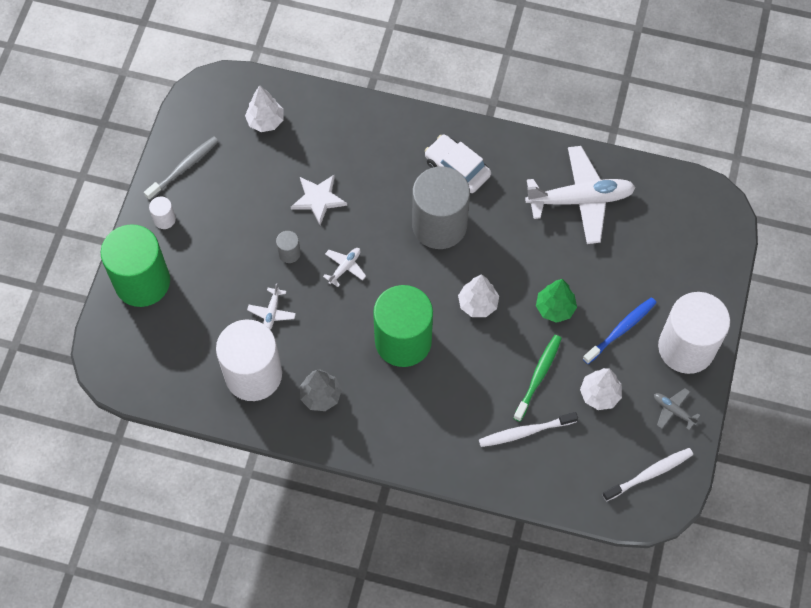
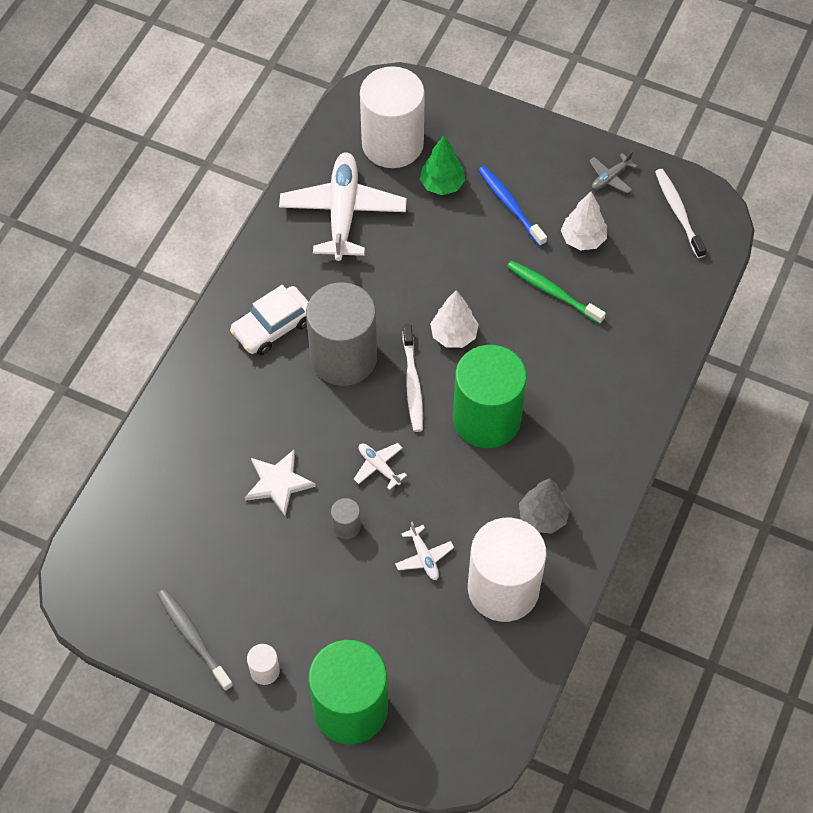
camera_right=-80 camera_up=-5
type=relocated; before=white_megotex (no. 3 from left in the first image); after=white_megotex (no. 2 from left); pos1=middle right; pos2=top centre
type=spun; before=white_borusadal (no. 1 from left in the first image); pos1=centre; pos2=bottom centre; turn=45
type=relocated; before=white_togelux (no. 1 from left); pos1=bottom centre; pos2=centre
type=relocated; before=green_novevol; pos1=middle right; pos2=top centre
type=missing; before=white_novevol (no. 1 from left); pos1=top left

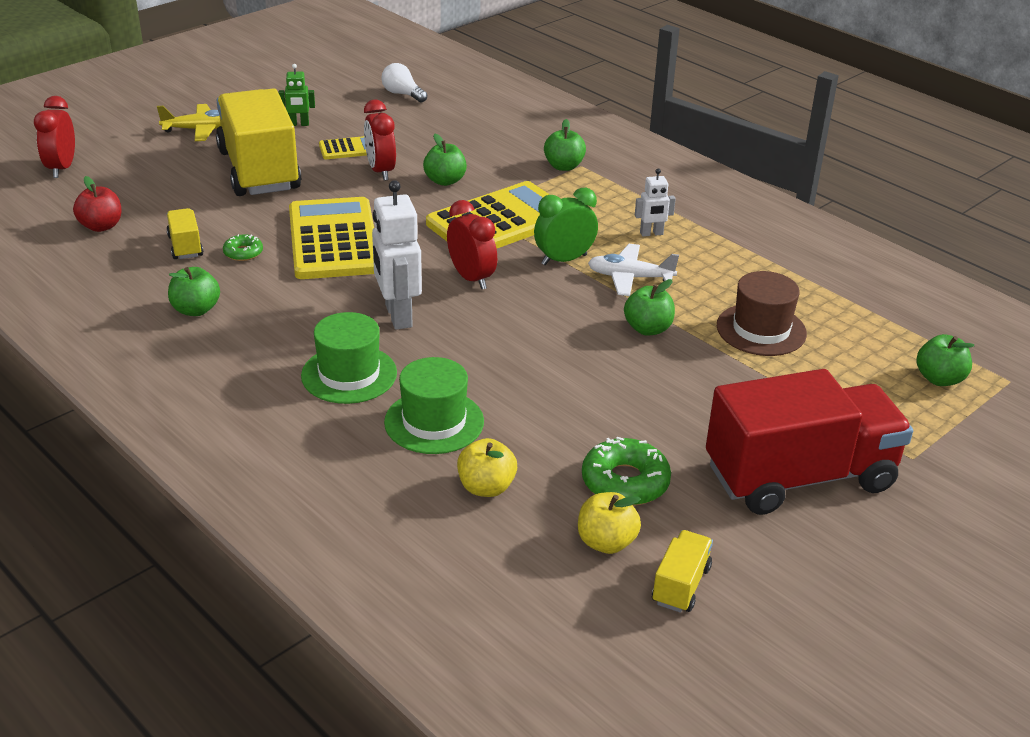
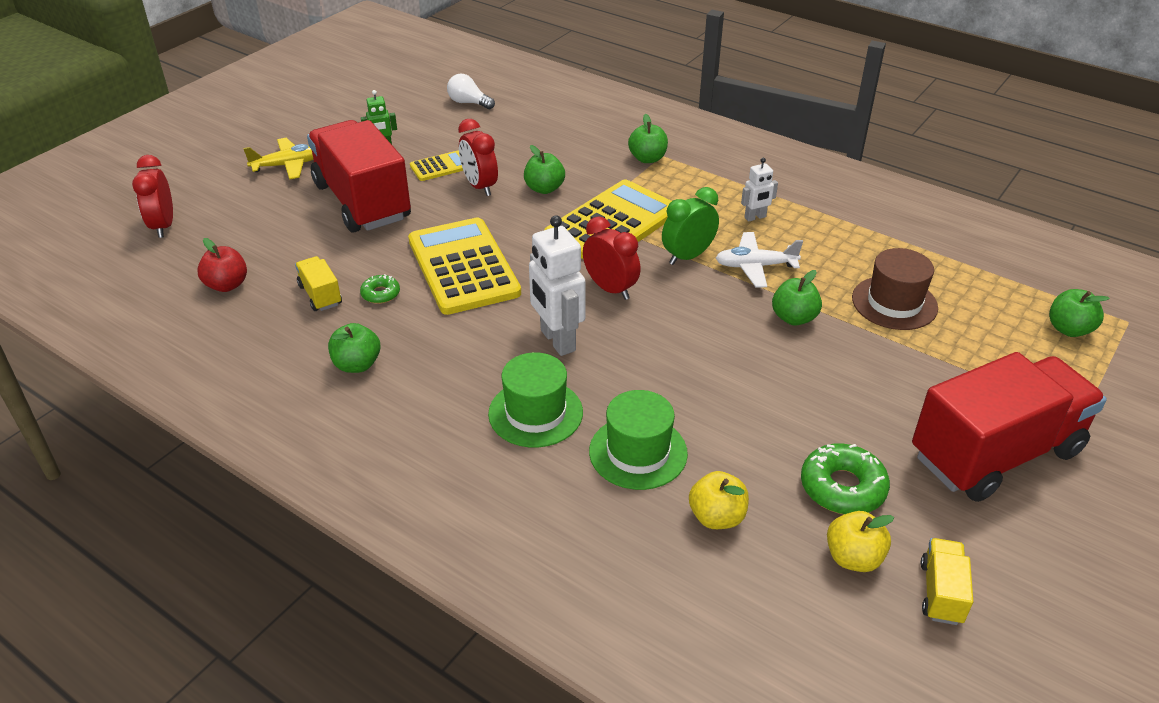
camera_right=-10 camera_up=5
type=colour; before=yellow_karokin (no. 2 from left); after=red_karokin (no. 1 from left); pos1=top left; pos2=top left

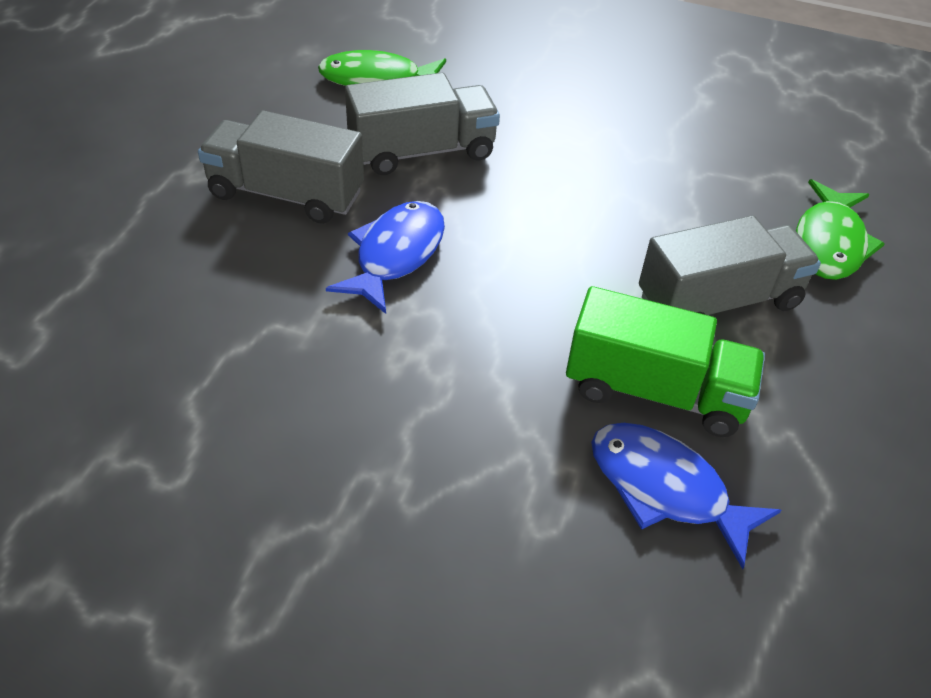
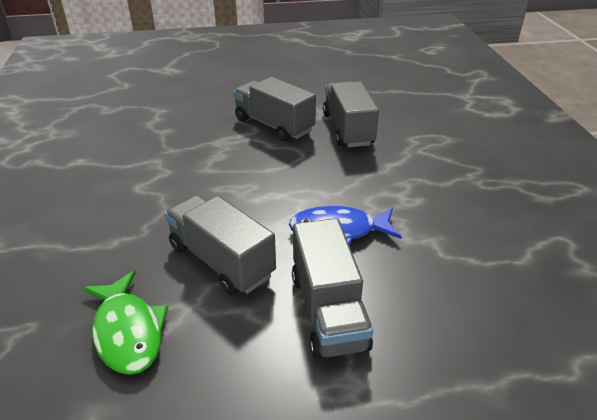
camera_right=-115 camera_up=-10
type=colour; before=green_karokin; after=grey_karokin (no. 4 from left); pos1=middle right; pos2=top centre
type=missing; before=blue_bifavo (no. 2 from left); pos1=bottom right
type=missing; before=green_bifavo (no. 2 from left); pos1=top right

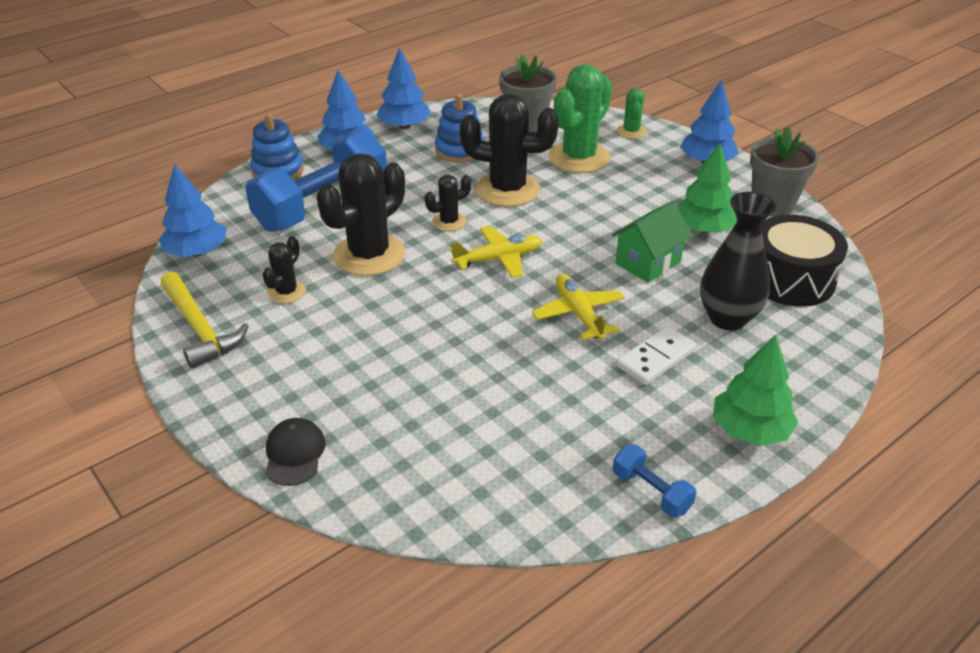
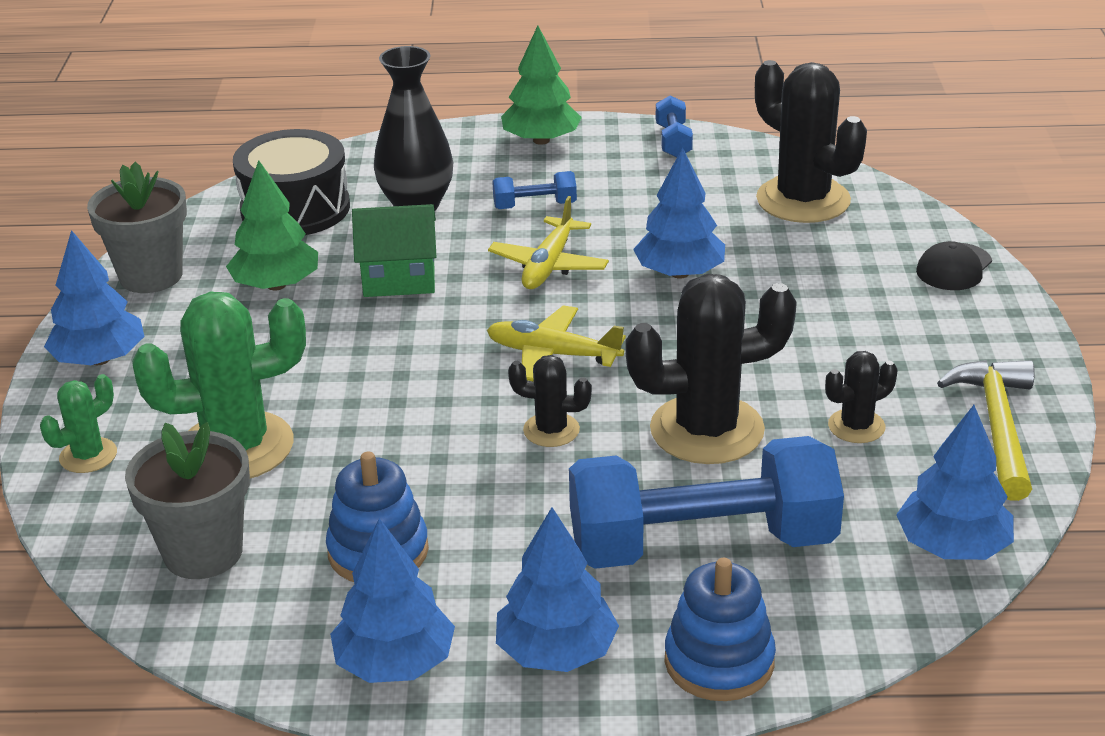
camera_right=-140 camera_up=-5
type=exchanged; before=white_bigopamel; after=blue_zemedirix (no. 1 from left); pos1=middle right; pos2=top centre
type=appeared; after=blue_novevol (no. 4 from left); pos2=top centre
type=relocated; before=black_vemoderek (no. 4 from left in the first image); after=black_vemoderek (no. 3 from left); pos1=top centre; pos2=top right

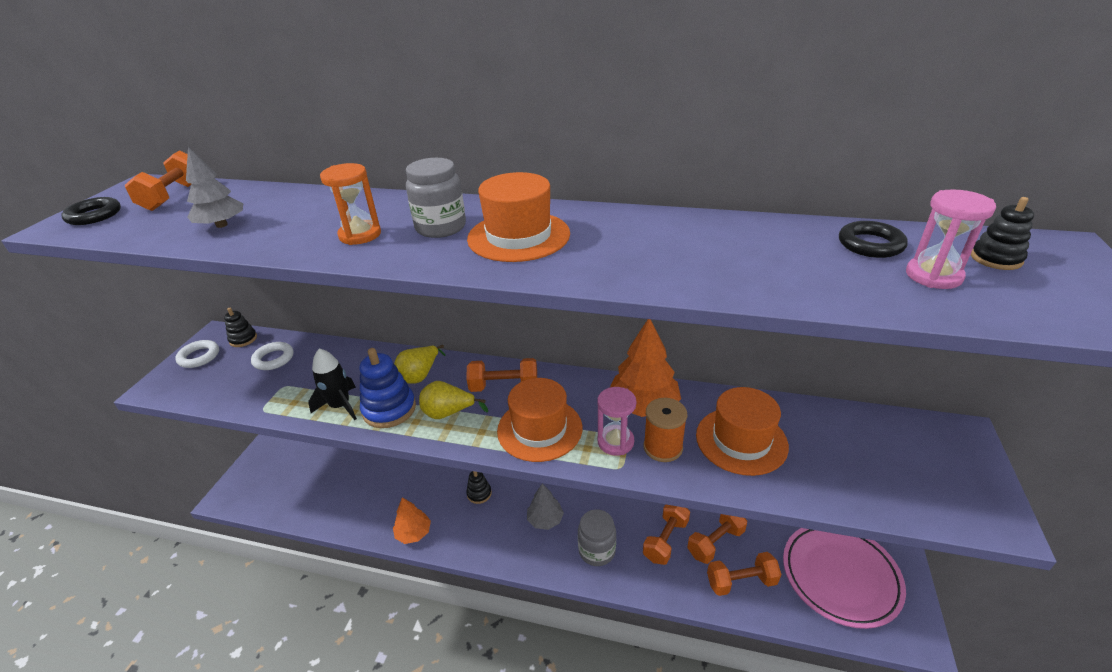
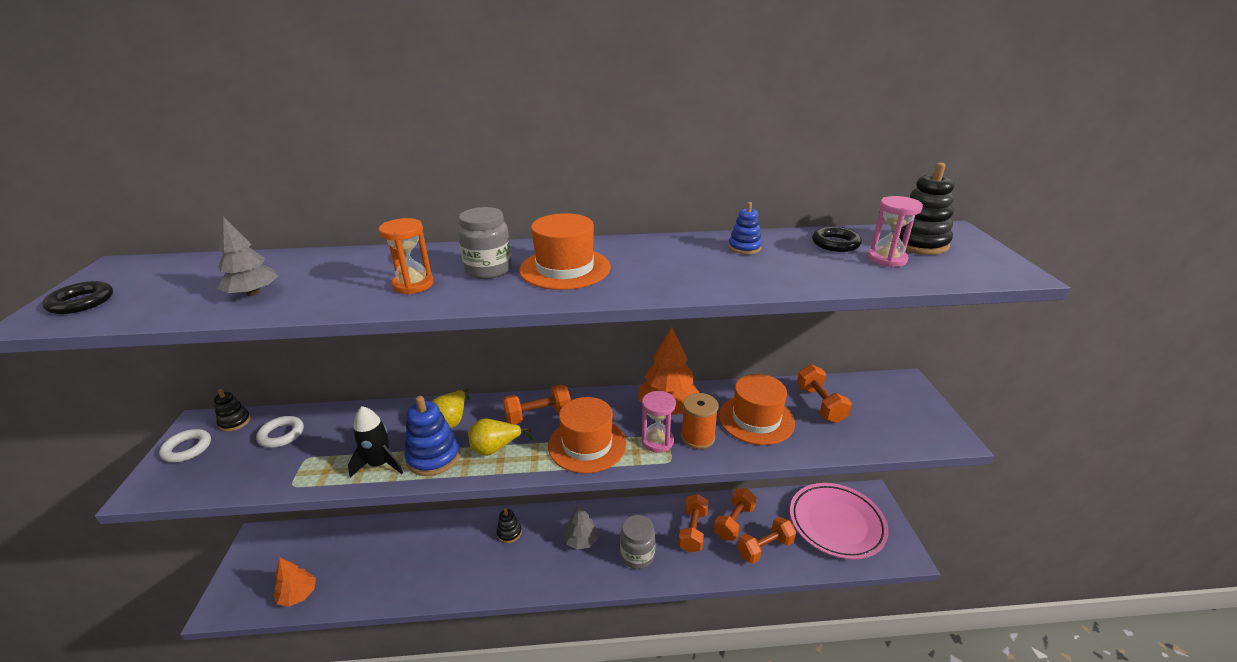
camera_right=-20 camera_up=-5
type=relocated; before=orange_novevol (no. 1 from left); pos1=bottom centre; pos2=bottom left
type=appeared; after=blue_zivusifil (no. 2 from left); pos2=centre
type=relocated; before=orange_zemedirix (no. 1 from left in the first image); after=orange_zemedirix (no. 5 from left); pos1=top left; pos2=centre
type=size; before=black_zivusifil (no. 3 from left); pos1=middle right; pos2=top right; scale=1.71

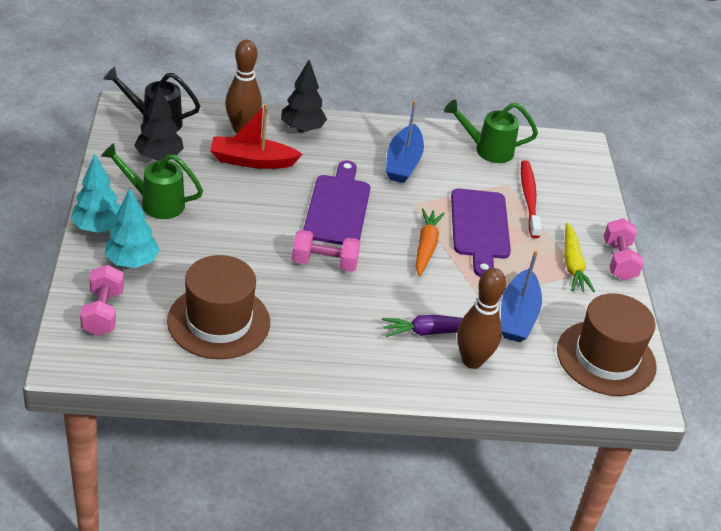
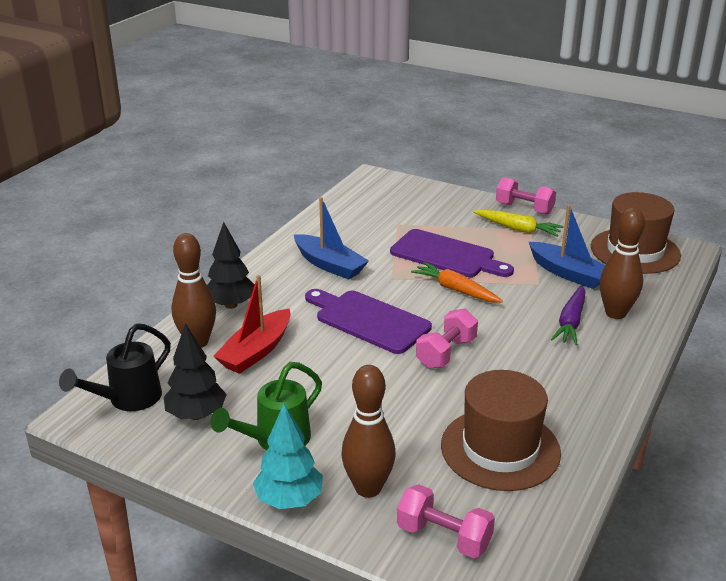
camera_right=-55 camera_up=-10
type=exchanged; before=turquoise_novevol (no. 2 from left); after=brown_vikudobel (no. 2 from left); pos1=middle left; pos2=bottom centre
type=missing; before=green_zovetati (no. 2 from left); pos1=top right
type=missing; before=red_togelux; pos1=middle right

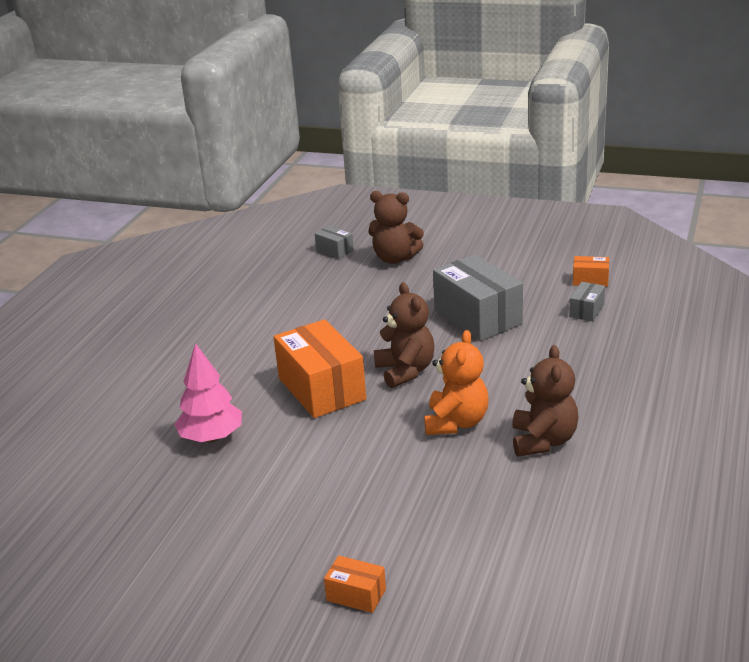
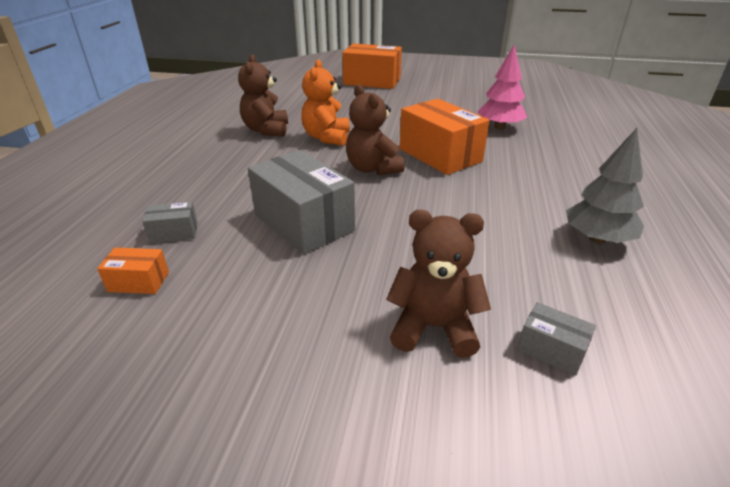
camera_right=170 camera_up=5
type=spun; before=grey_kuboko (no. 3 from left in the first image); pos1=middle right; pos2=middle left; turn=60
type=size; before=orange_kuboko (no. 2 from left); pos1=bottom centre; pos2=top centre; scale=2.15
type=appeared; after=grey_novevol; pos2=middle right

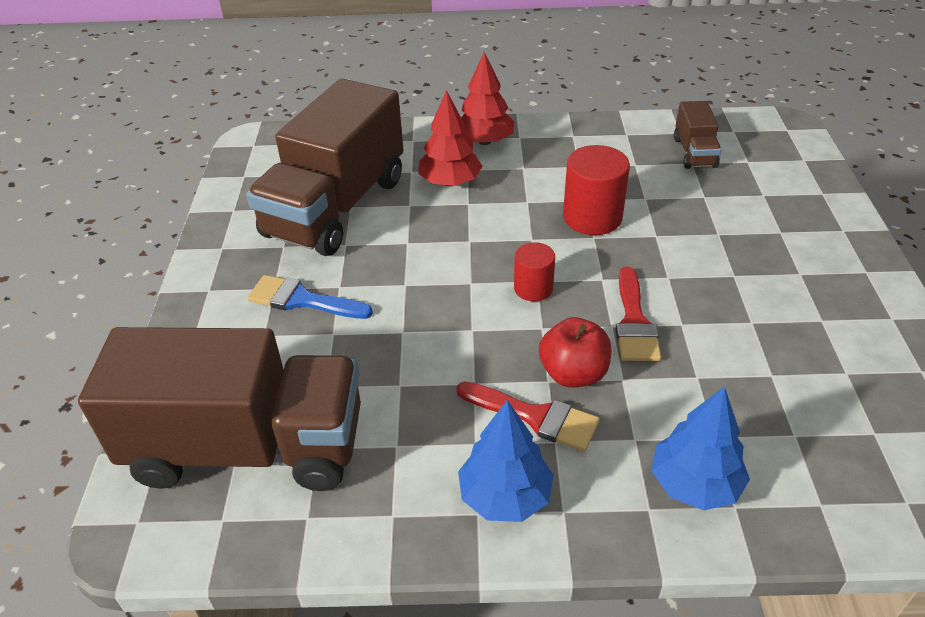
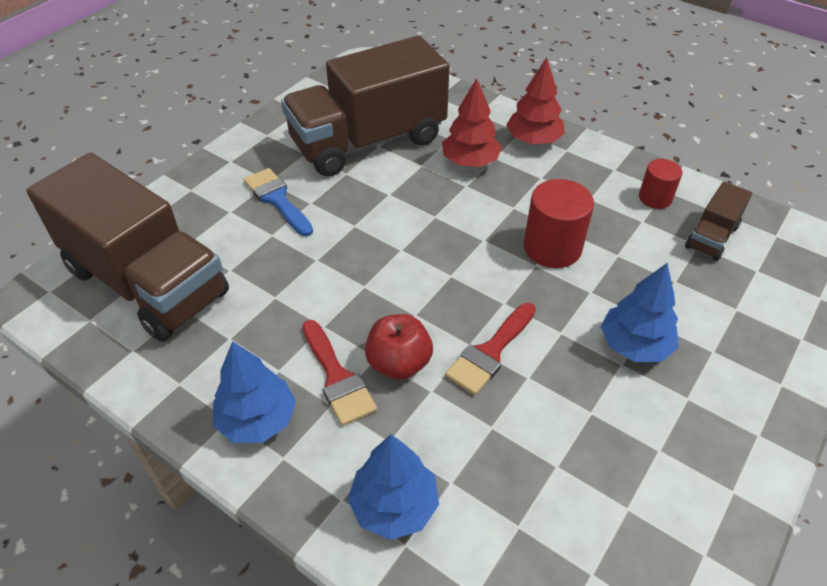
camera_right=35 camera_up=5
type=appeared; after=blue_novevol (no. 3 from left); pos2=middle right
type=relocated; before=red_megotex (no. 1 from left in the first image); after=red_megotex (no. 2 from left); pos1=centre; pos2=top right

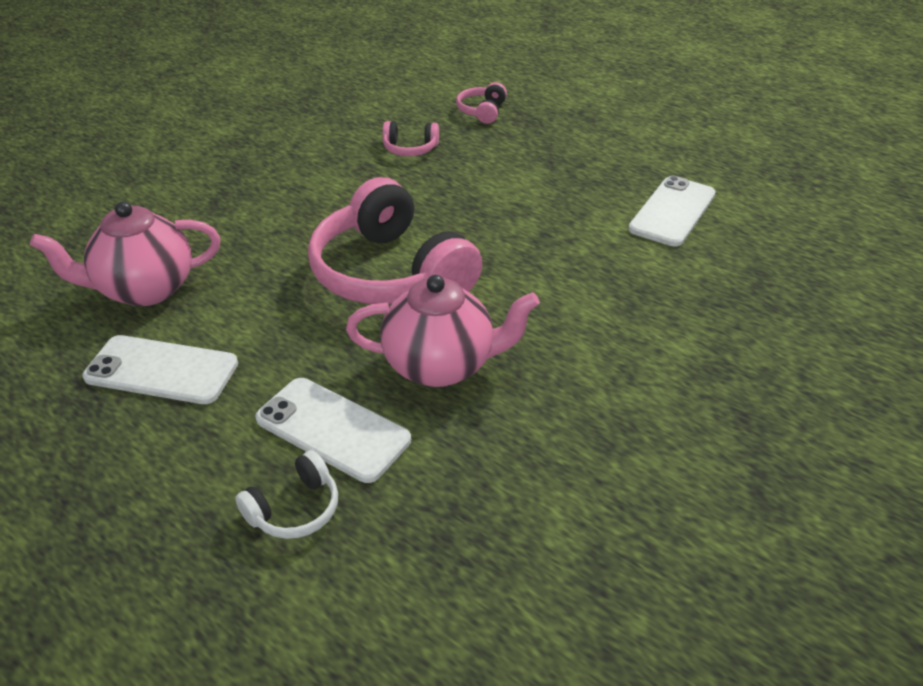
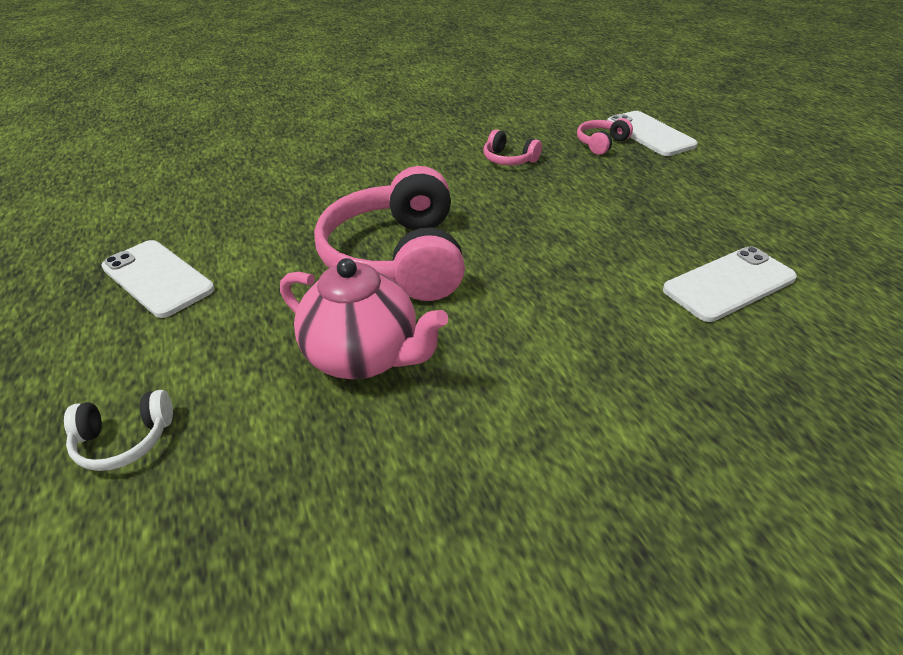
camera_right=30 camera_up=0
type=relocated; before=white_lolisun (no. 2 from left); pos1=centre; pos2=top right
type=missing; before=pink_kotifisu (no. 1 from left); pos1=middle left

